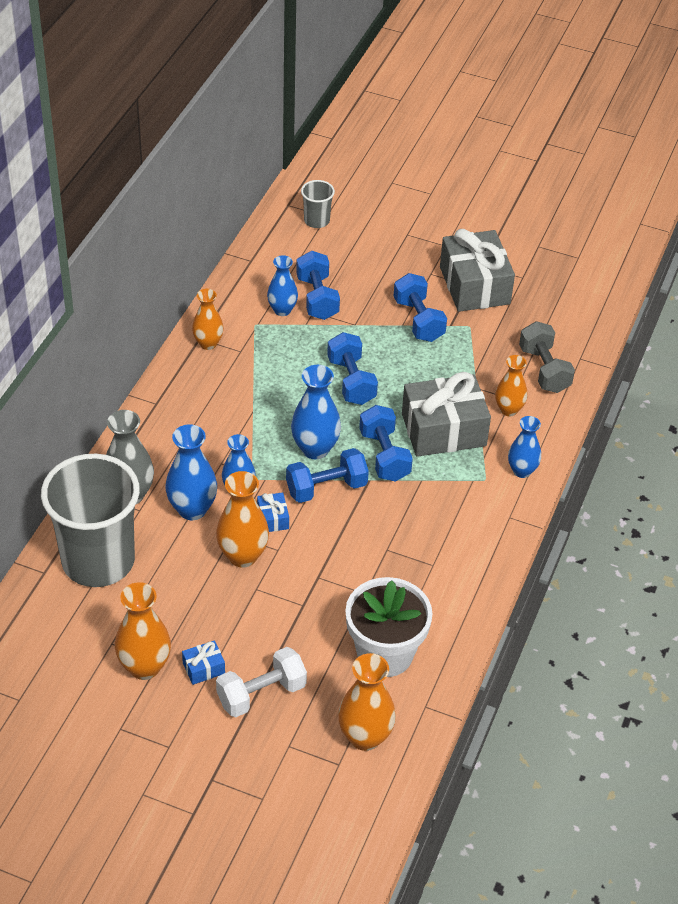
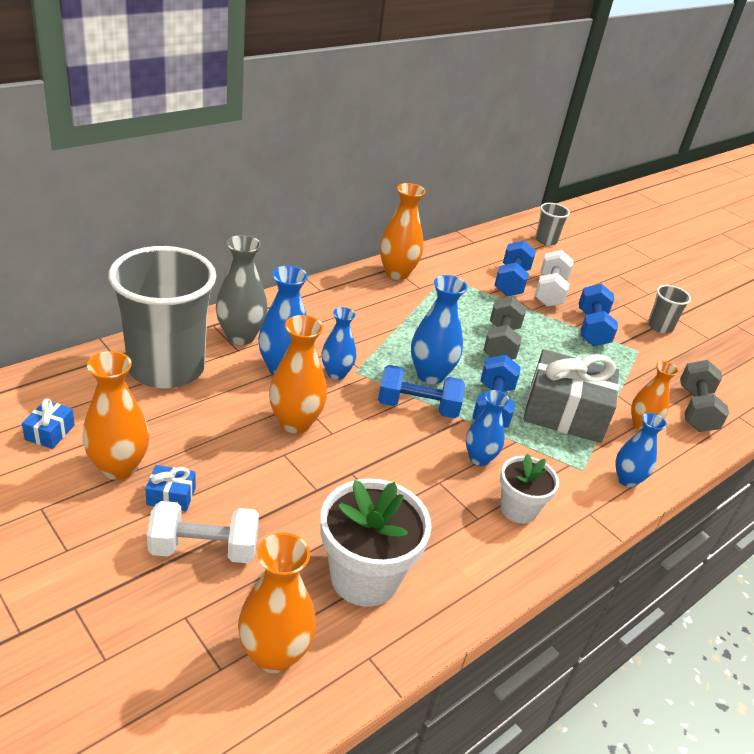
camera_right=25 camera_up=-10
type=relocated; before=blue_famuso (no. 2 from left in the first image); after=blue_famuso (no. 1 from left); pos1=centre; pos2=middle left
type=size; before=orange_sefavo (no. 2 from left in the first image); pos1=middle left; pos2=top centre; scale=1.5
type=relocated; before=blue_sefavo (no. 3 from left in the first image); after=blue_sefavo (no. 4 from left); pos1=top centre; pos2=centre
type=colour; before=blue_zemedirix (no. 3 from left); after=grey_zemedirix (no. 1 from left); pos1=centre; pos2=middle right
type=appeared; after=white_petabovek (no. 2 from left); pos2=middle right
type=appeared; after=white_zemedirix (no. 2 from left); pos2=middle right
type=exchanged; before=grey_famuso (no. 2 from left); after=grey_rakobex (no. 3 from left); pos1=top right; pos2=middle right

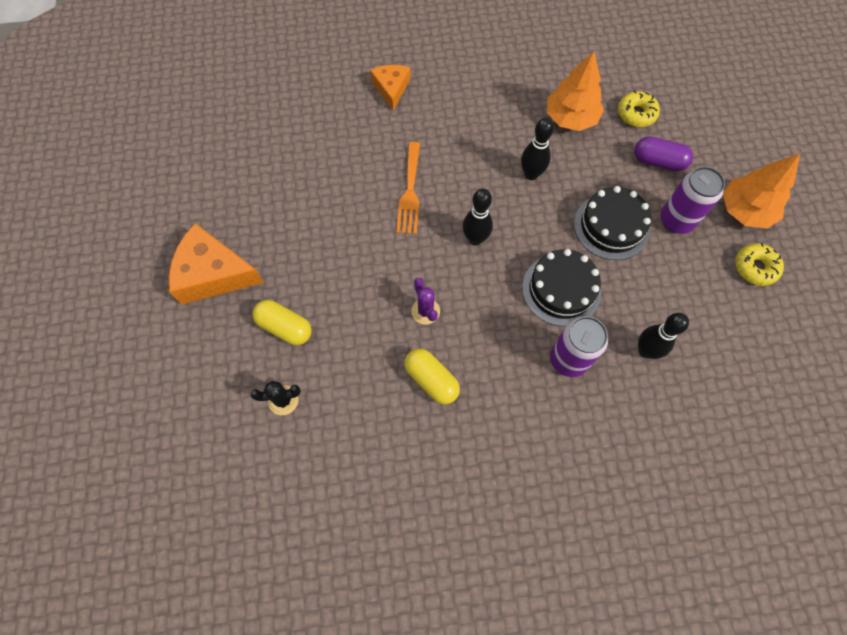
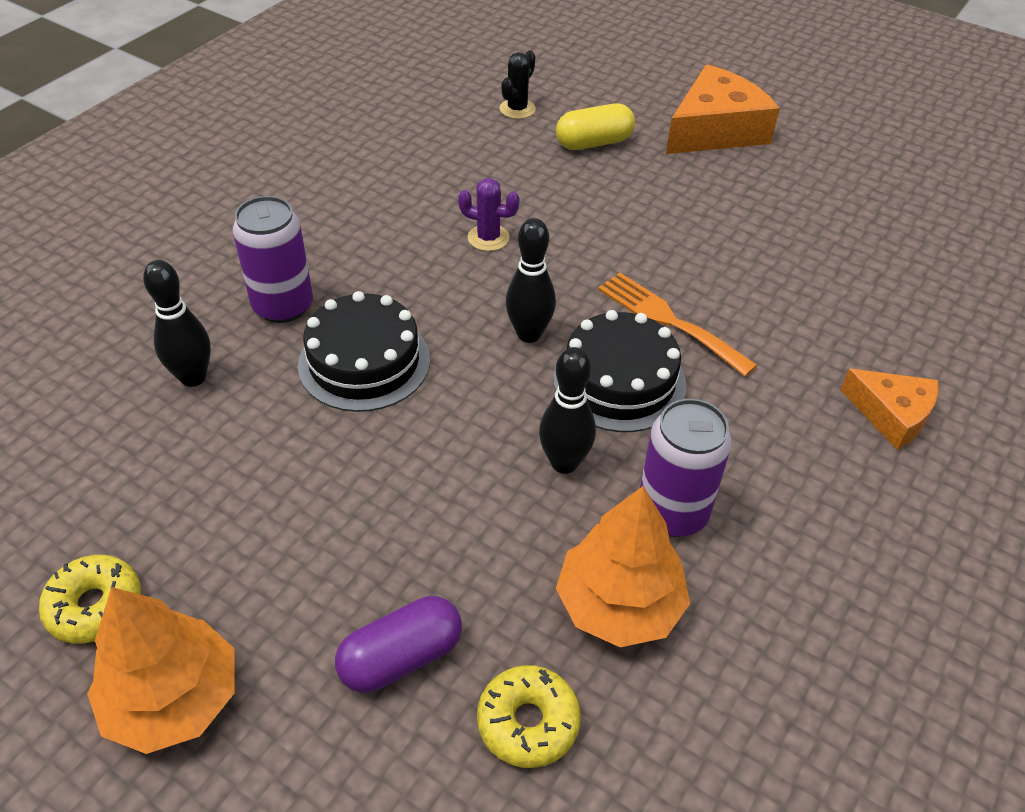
camera_right=130 camera_up=-20
type=relocated; before=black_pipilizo (no. 2 from left); pos1=middle right; pos2=centre
type=relocated; before=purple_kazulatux (no. 2 from left); pos1=top right; pos2=middle right
type=missing; before=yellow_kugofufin (no. 2 from left); pos1=centre

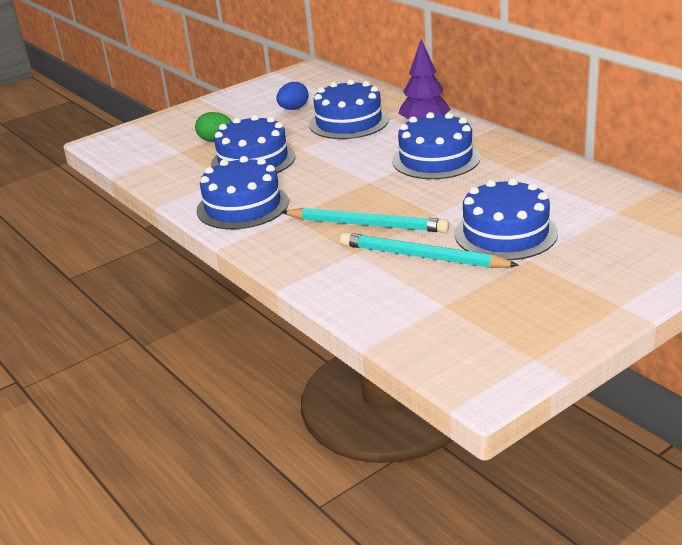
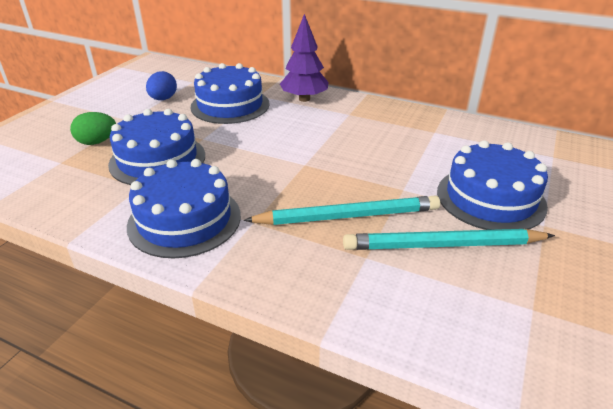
camera_right=-30 camera_up=5
type=missing; before=blue_pipilizo (no. 4 from left); pos1=top centre

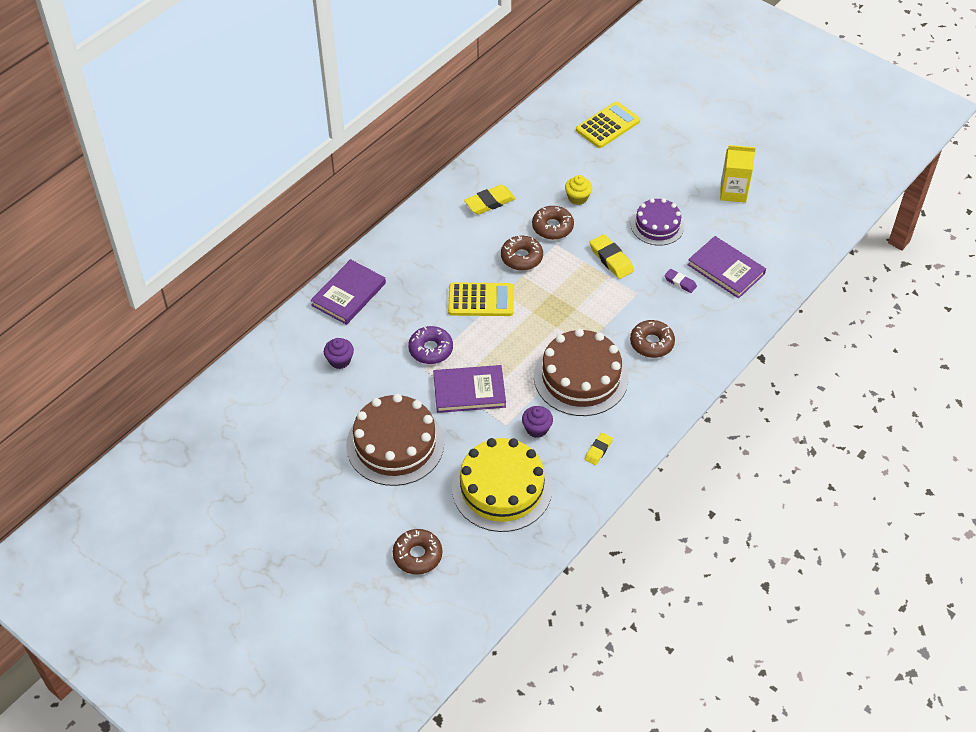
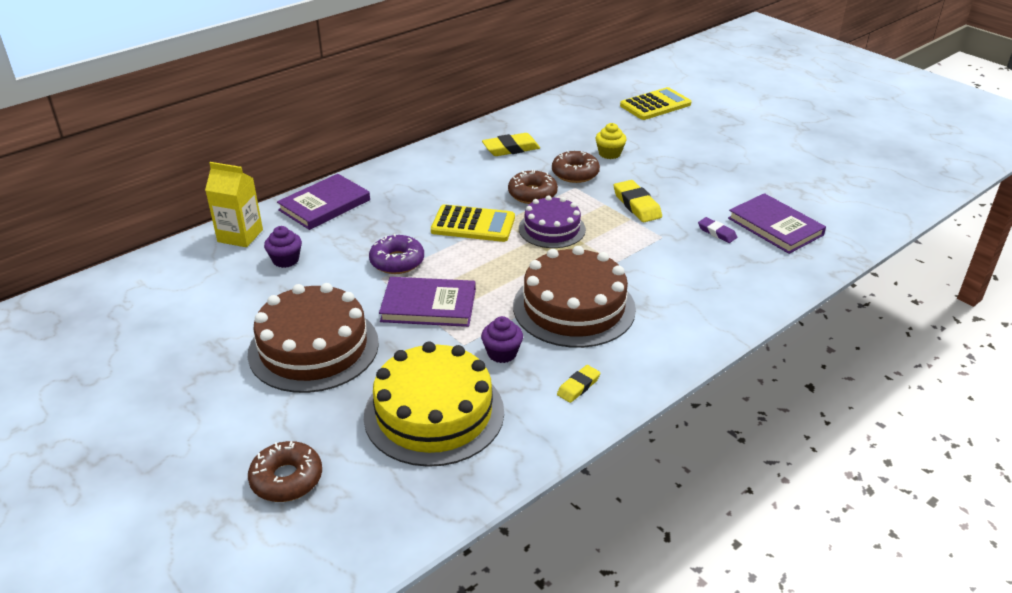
camera_right=10 camera_up=-15
type=relocated; before=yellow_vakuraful; pos1=top right; pos2=middle left
type=relocated; before=purple_pipilizo; pos1=top right; pos2=centre
type=missing; before=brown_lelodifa (no. 4 from left); pos1=middle right

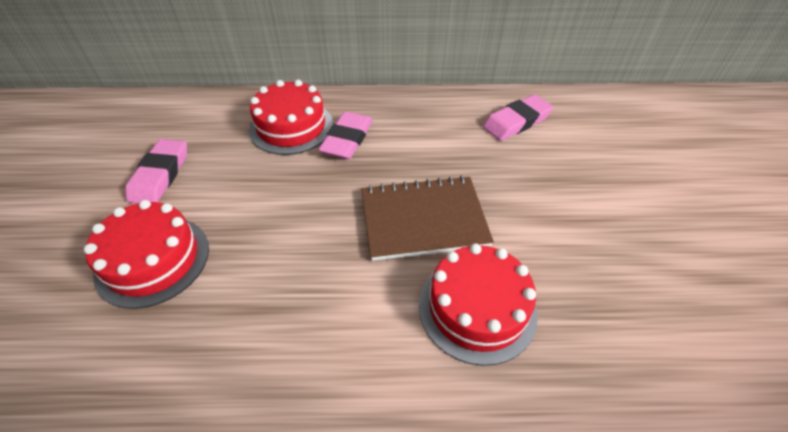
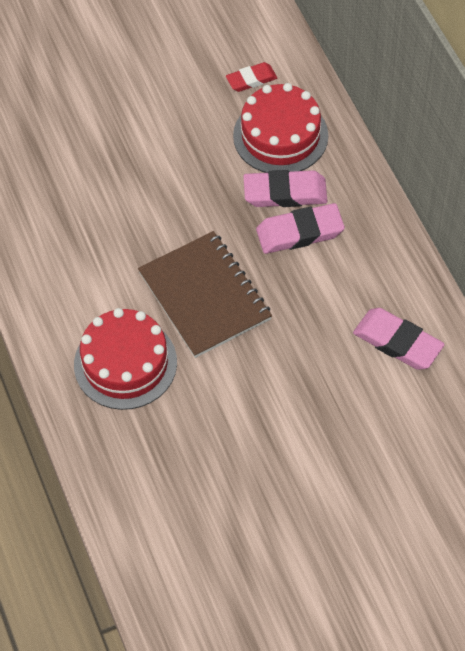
camera_right=70 camera_up=10
type=appeared; after=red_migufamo; pos2=top centre
type=relocated; before=pink_migufamo (no. 1 from left in the first image); after=pink_migufamo (no. 2 from left); pos1=middle left; pos2=centre
type=missing; before=red_pipilizo (no. 1 from left); pos1=middle left

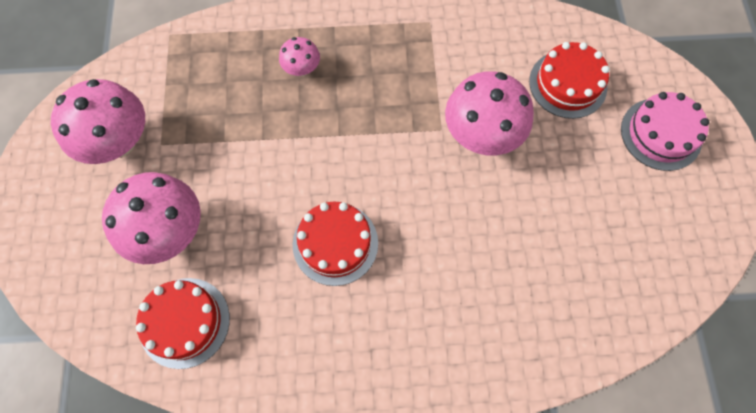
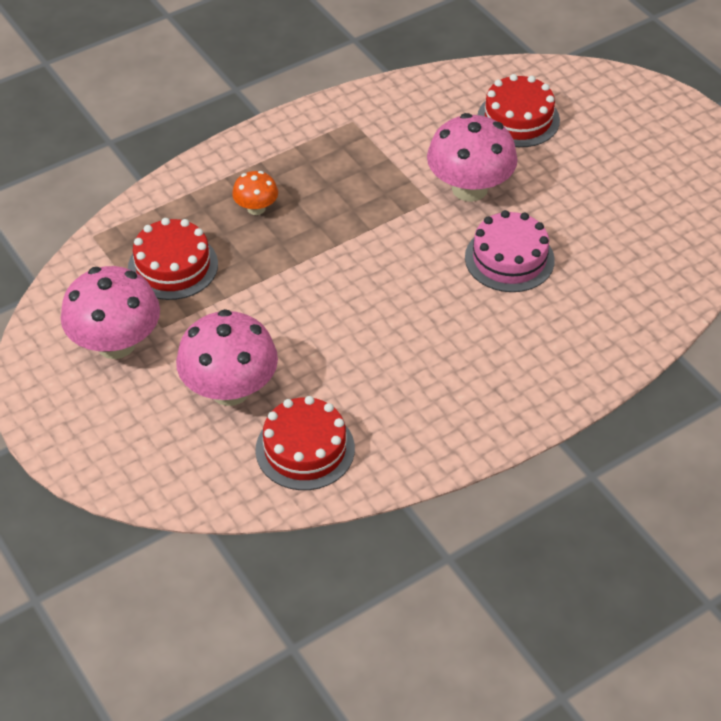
camera_right=-30 camera_up=-20
type=relocated; before=red_pipilizo (no. 2 from left in the first image); after=red_pipilizo (no. 1 from left); pos1=centre; pos2=middle left
type=colour; before=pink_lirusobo (no. 3 from left); after=orange_lirusobo; pos1=top centre; pos2=top centre
type=relocated; before=pink_pipilizo; pos1=top right; pos2=middle right

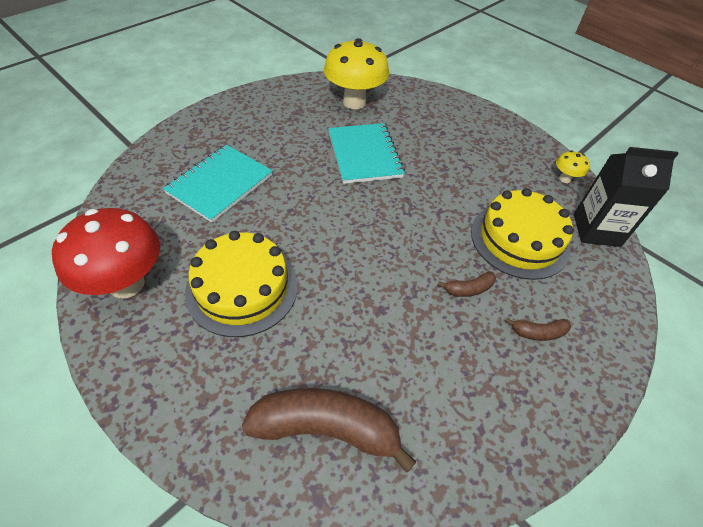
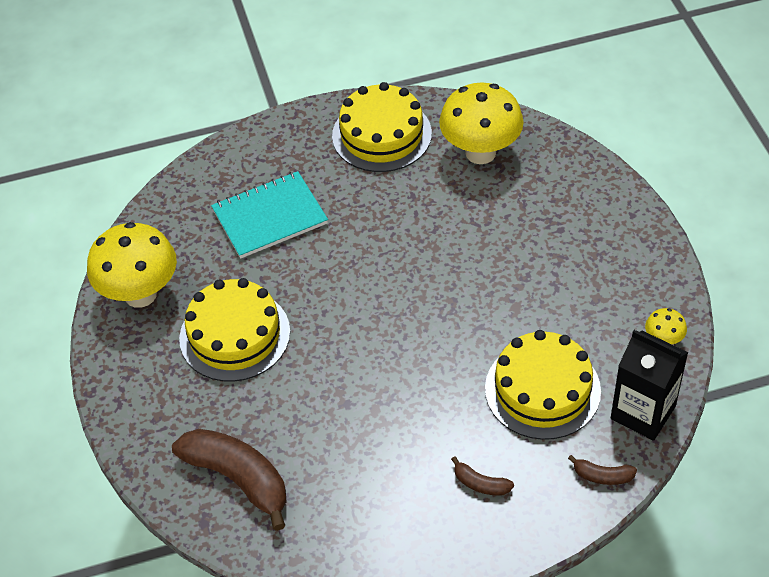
camera_right=35 camera_up=0
type=colour; before=red_lirusobo; after=yellow_lirusobo (no. 1 from left); pos1=middle left; pos2=middle left
type=appeared; after=yellow_pipilizo (no. 2 from left); pos2=top centre
type=relocated; before=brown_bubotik (no. 2 from left in the first image); after=brown_bubotik (no. 3 from left); pos1=centre; pos2=bottom right
type=missing; before=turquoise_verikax (no. 2 from left); pos1=top centre

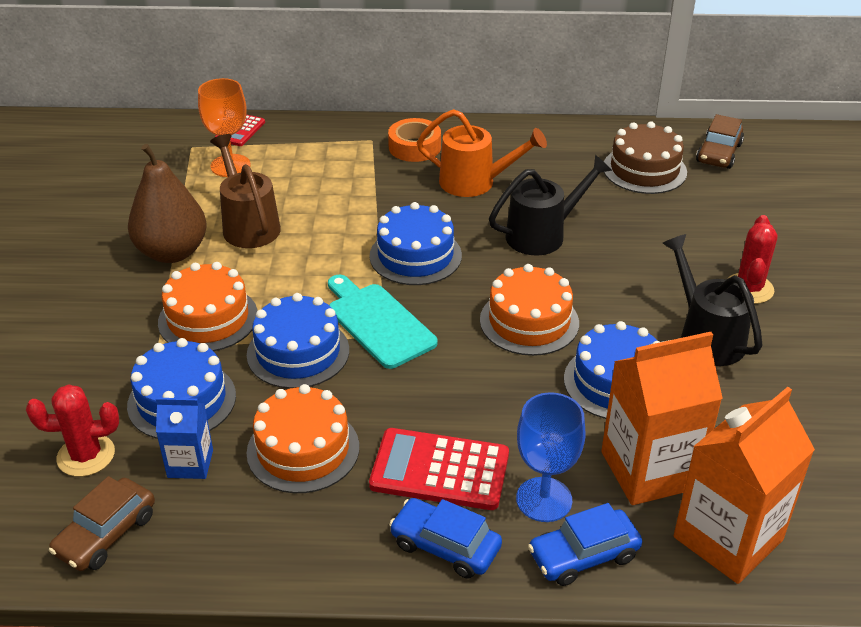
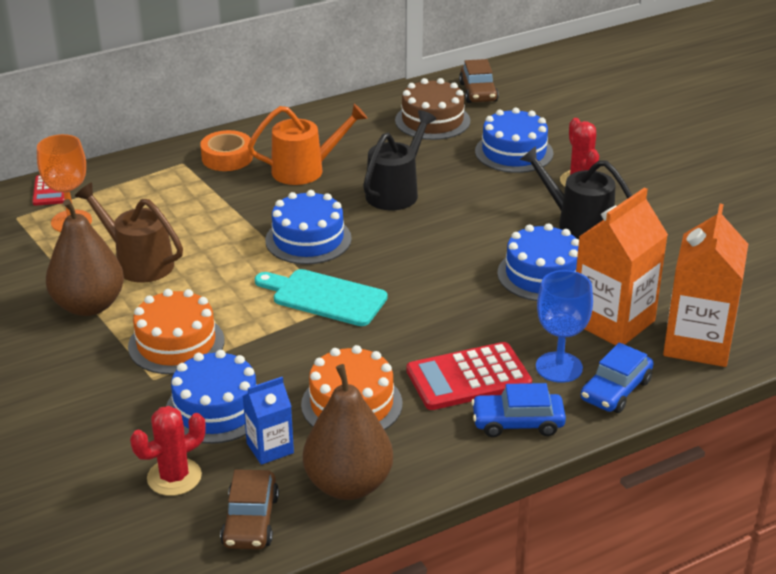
camera_right=-30 camera_up=-5
type=appeared; after=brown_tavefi (no. 2 from left); pos2=bottom centre
type=relocated; before=blue_pipilizo (no. 2 from left in the first image); after=blue_pipilizo (no. 3 from left); pos1=centre; pos2=top centre
type=missing; before=orange_pipilizo (no. 3 from left); pos1=centre

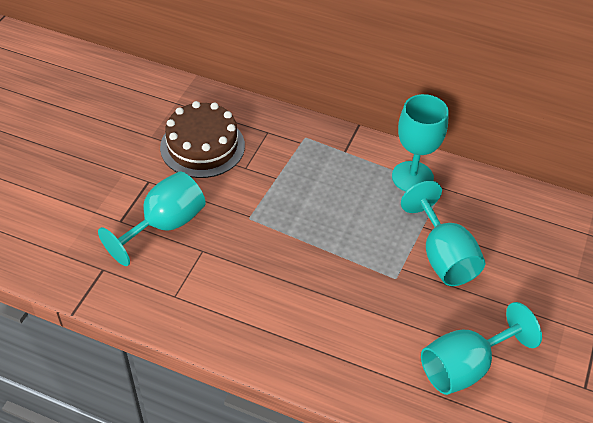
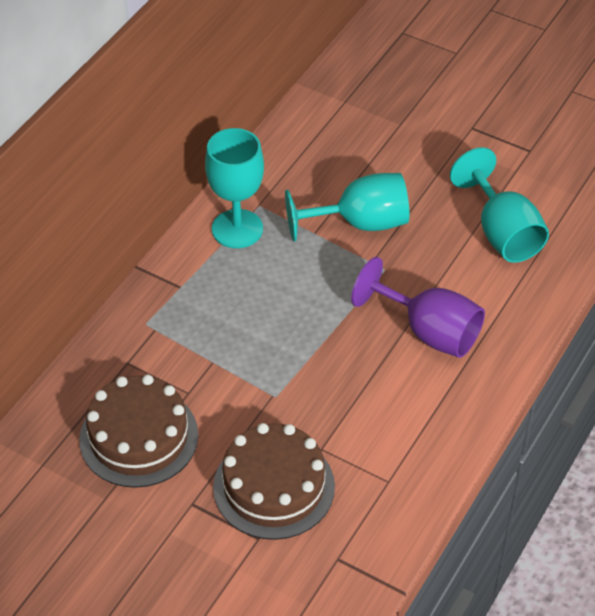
camera_right=-80 camera_up=0
type=exchanged; before=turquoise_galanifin (no. 1 from left); after=brown_pipilizo (no. 2 from left); pos1=middle left; pos2=bottom centre
type=appeared; after=purple_galanifin; pos2=middle right

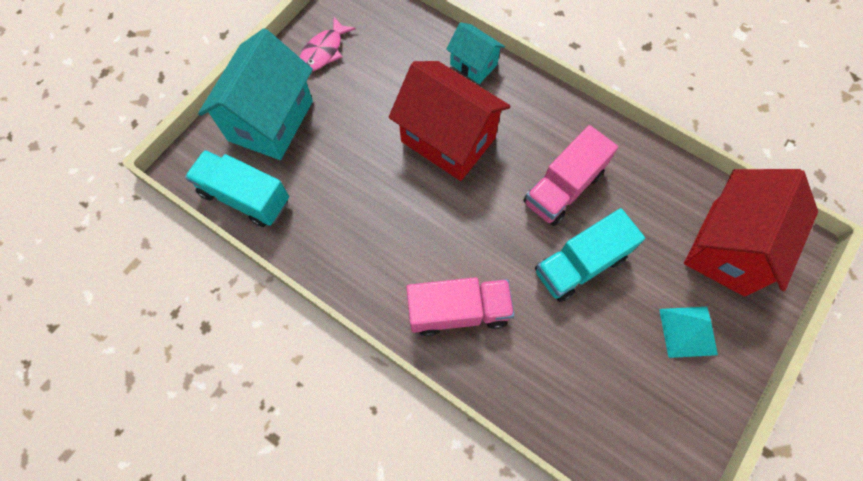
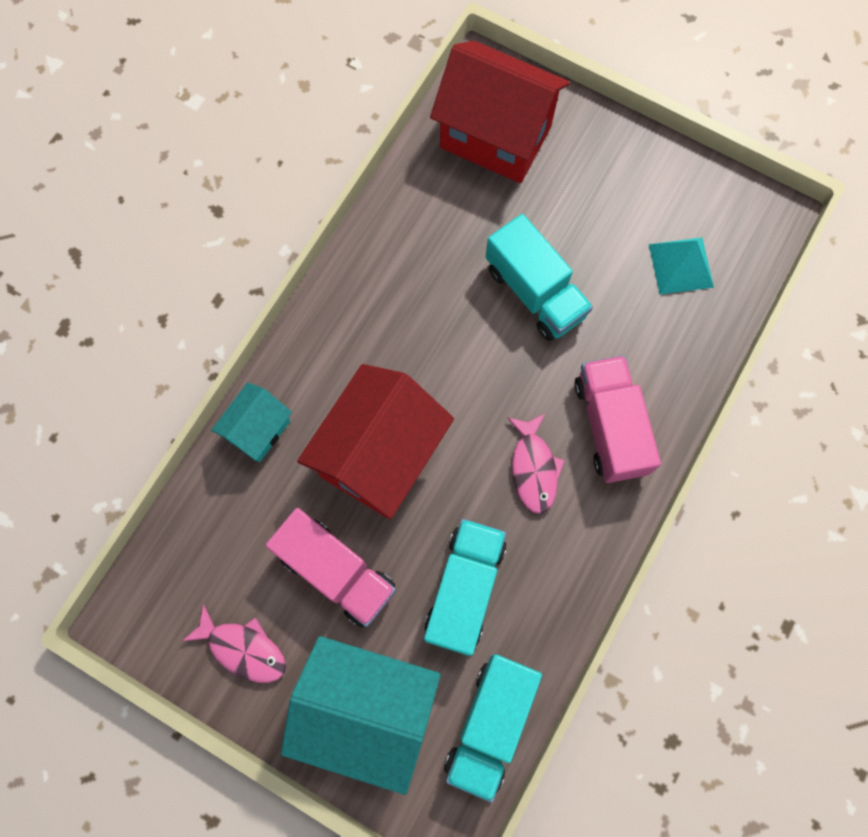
camera_right=-95 camera_up=5
type=relocated; before=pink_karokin (no. 2 from left in the first image); after=pink_karokin (no. 1 from left); pos1=centre; pos2=bottom centre
type=appeared; after=turquoise_karokin (no. 1 from left); pos2=bottom centre
type=appeared; after=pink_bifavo (no. 2 from left); pos2=centre
type=relocated; before=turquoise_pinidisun; pos1=bottom right; pos2=top right

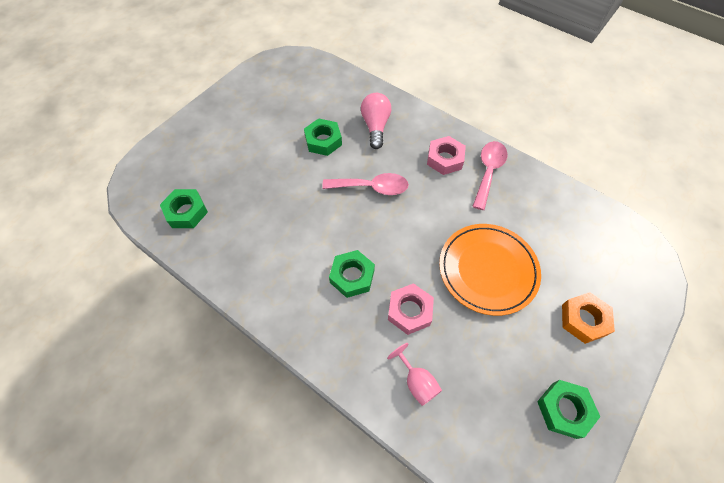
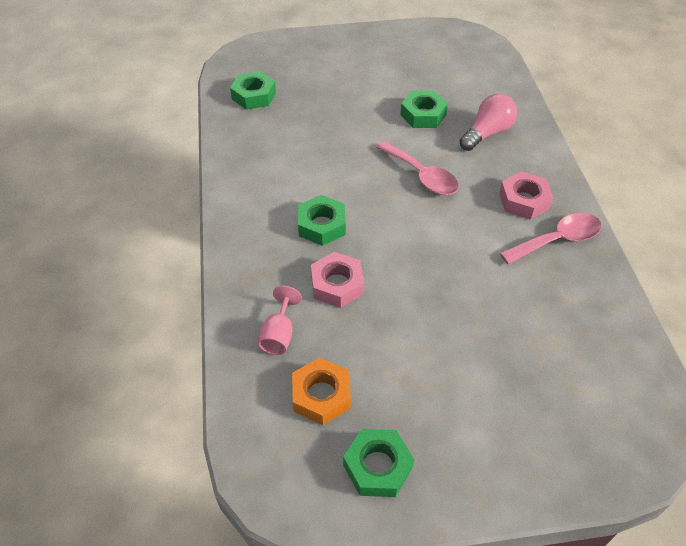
camera_right=45 camera_up=-10
type=relocated; before=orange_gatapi; pos1=middle right; pos2=bottom centre
type=missing; before=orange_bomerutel; pos1=middle right

